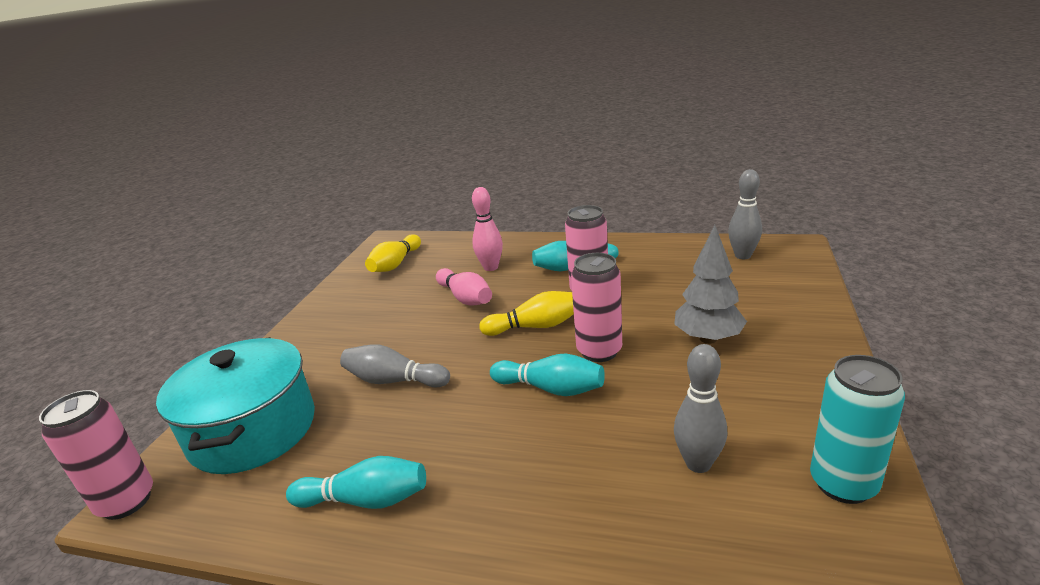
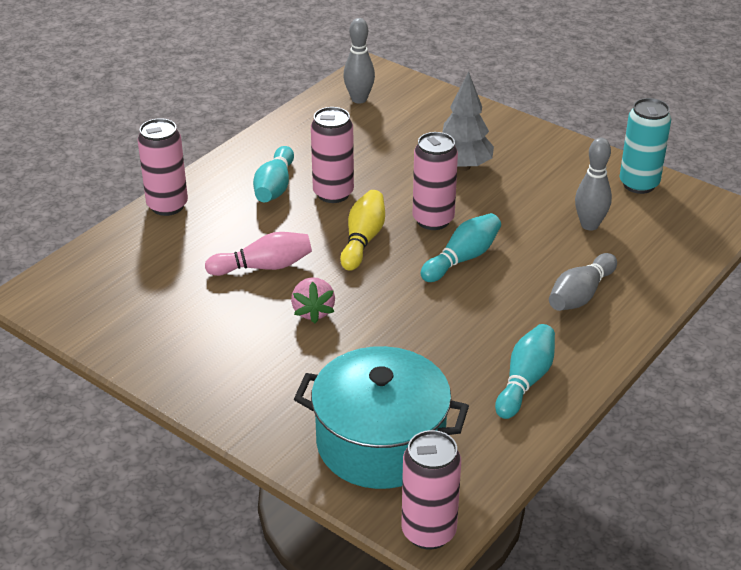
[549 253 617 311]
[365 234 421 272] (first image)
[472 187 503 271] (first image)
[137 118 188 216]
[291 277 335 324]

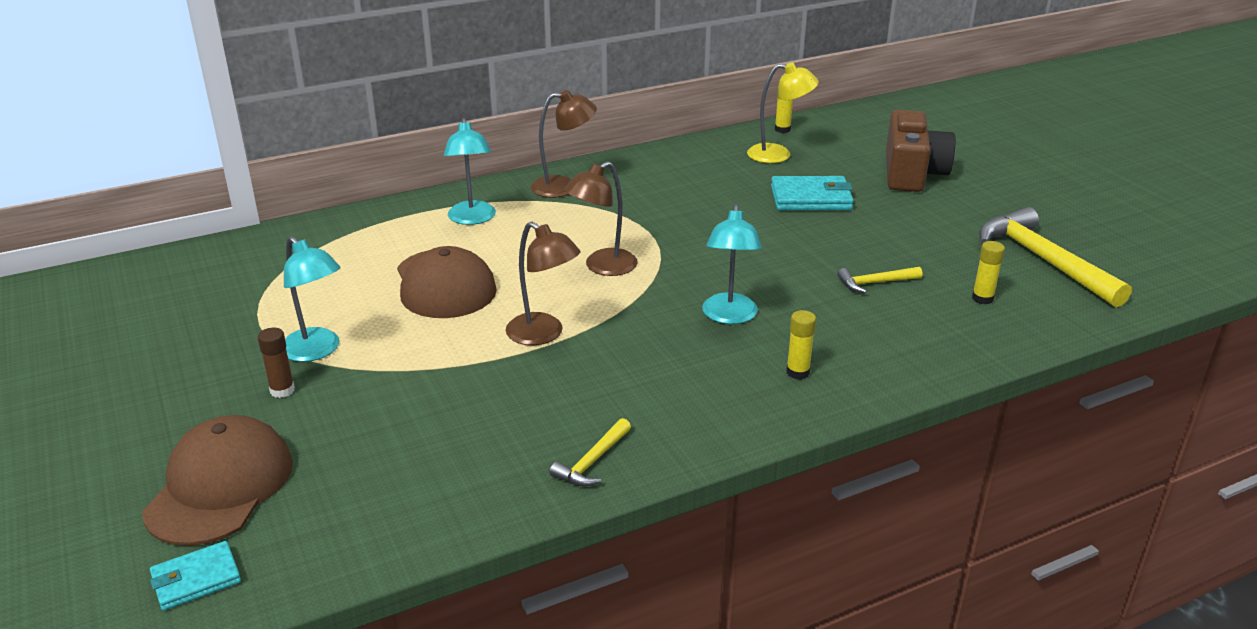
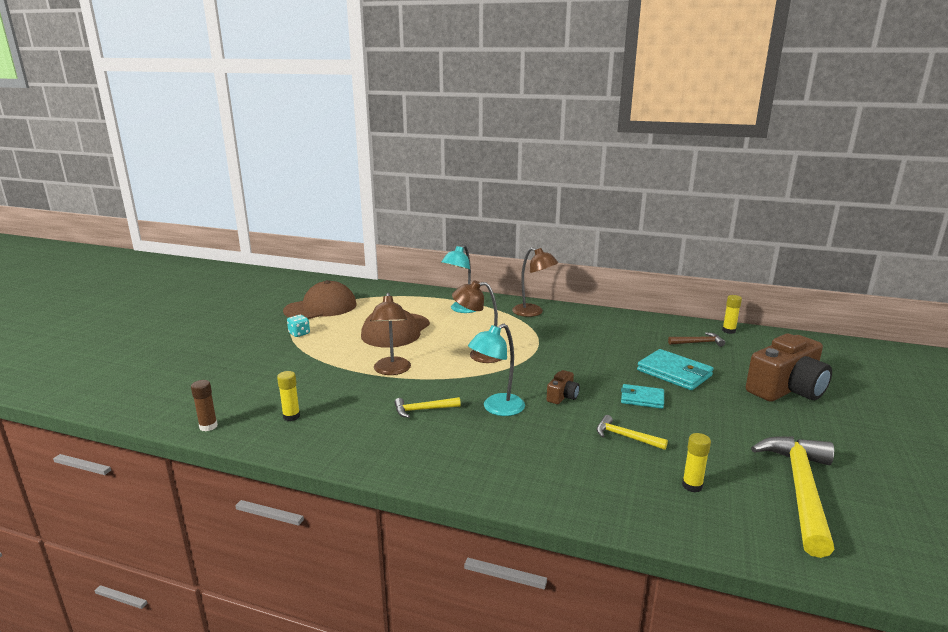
[283 280 357 319]
[621 384 664 409]
[191 380 218 432]
[287 315 310 337]
[394 397 461 418]
[668 332 725 347]
[277 371 300 421]
[547 370 580 404]

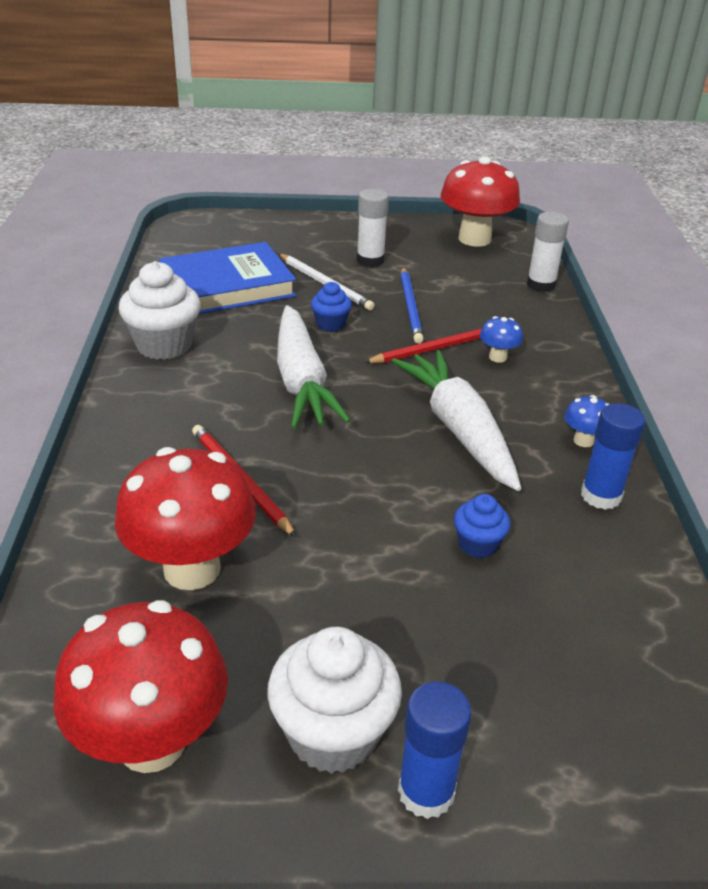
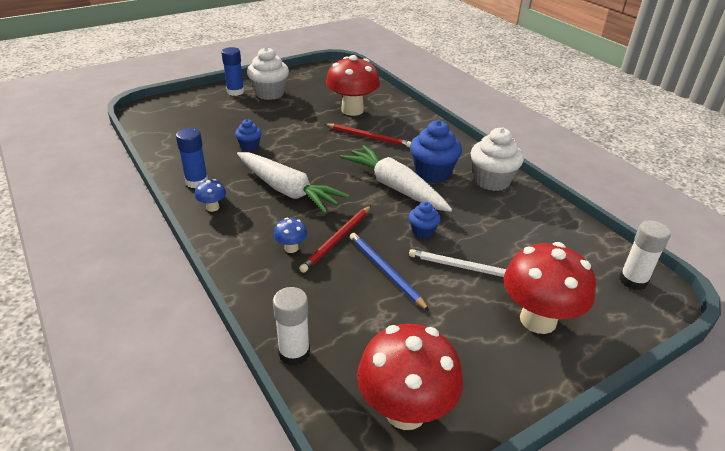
[504 242 596 334]
[159 242 296 314] (first image)
[619 221 671 290]
[410 120 462 183]

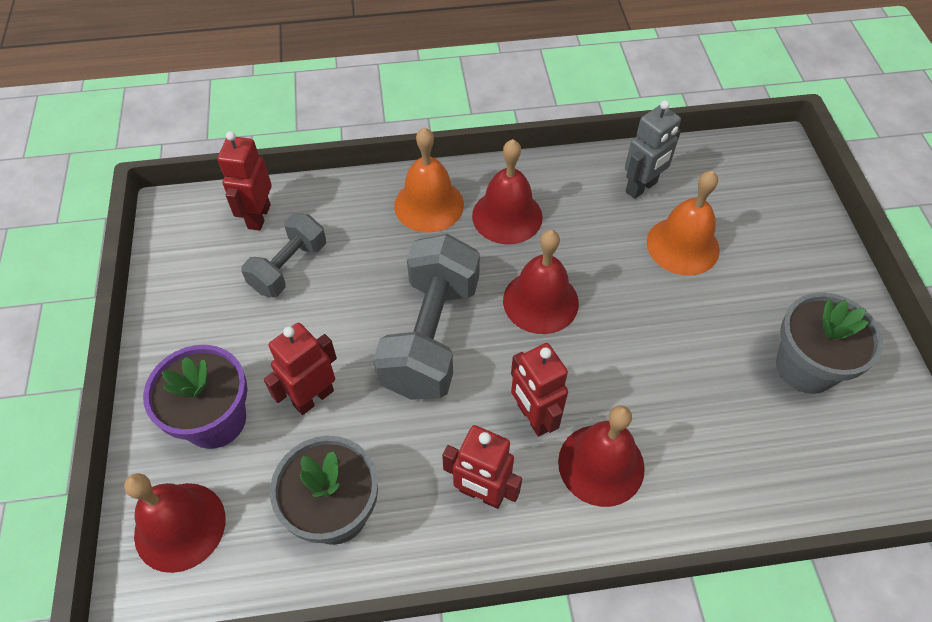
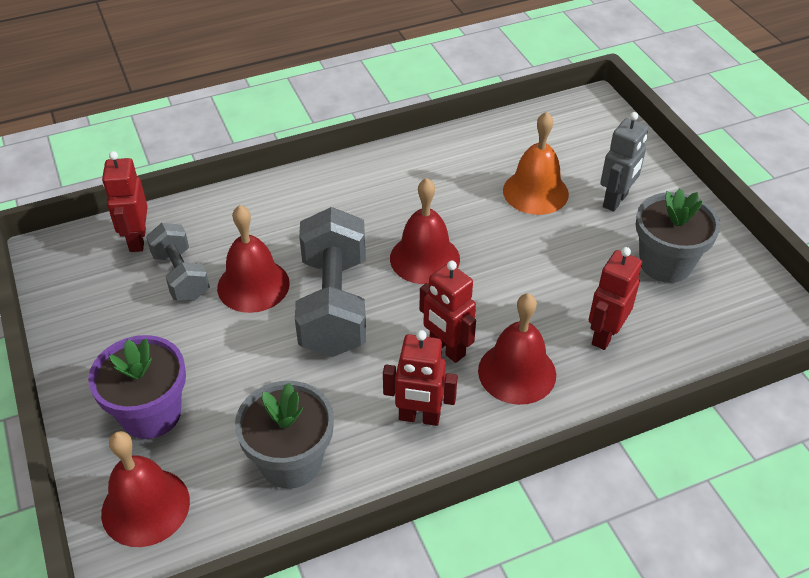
[146 223 210 301]
[589 247 642 350]
[394 127 464 233] (first image)
[217 205 290 313]
[600 112 648 212]

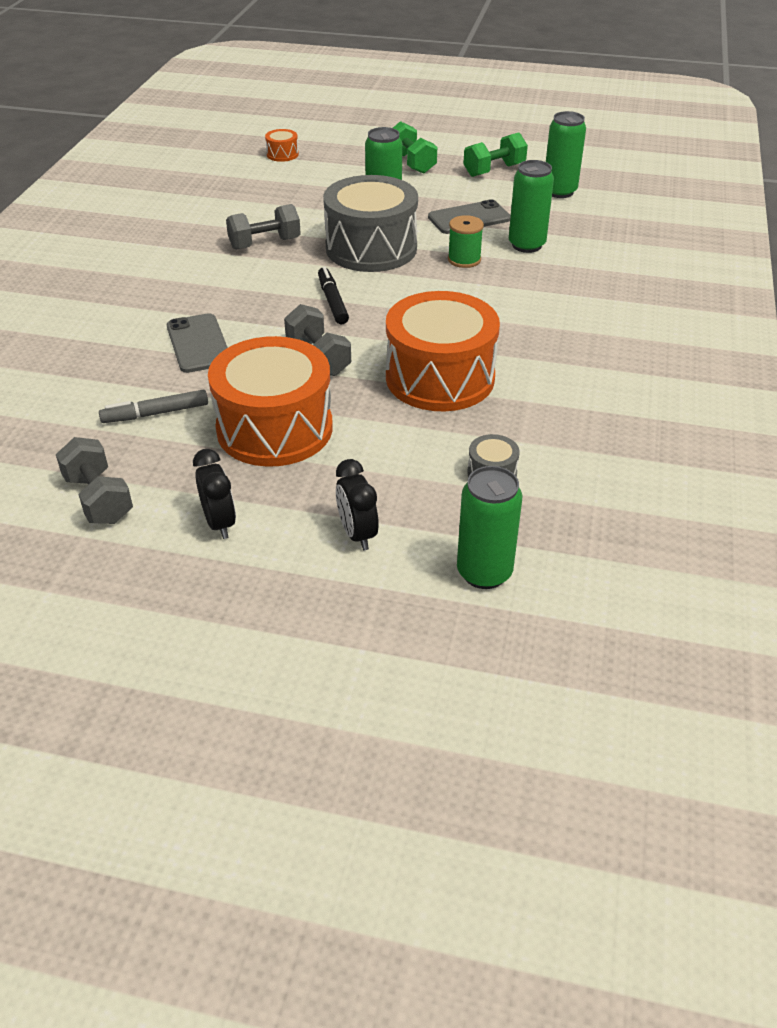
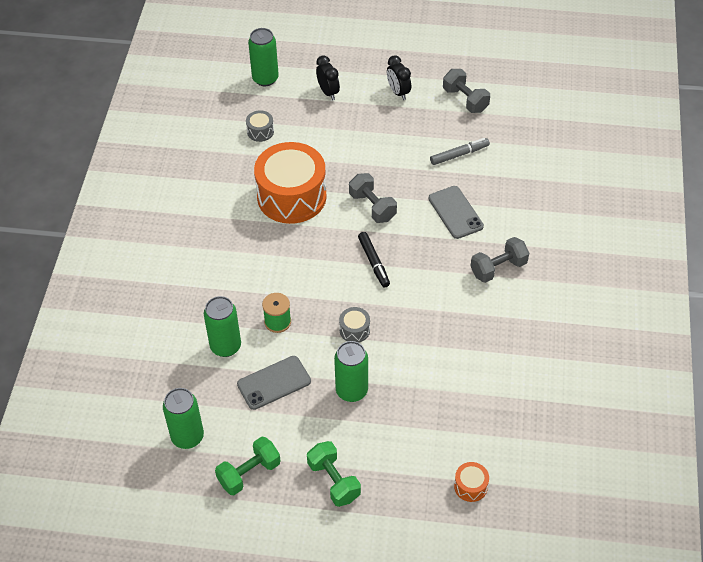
[208 336 333 467] (first image)
[471 237 529 283]
[339 307 370 343]

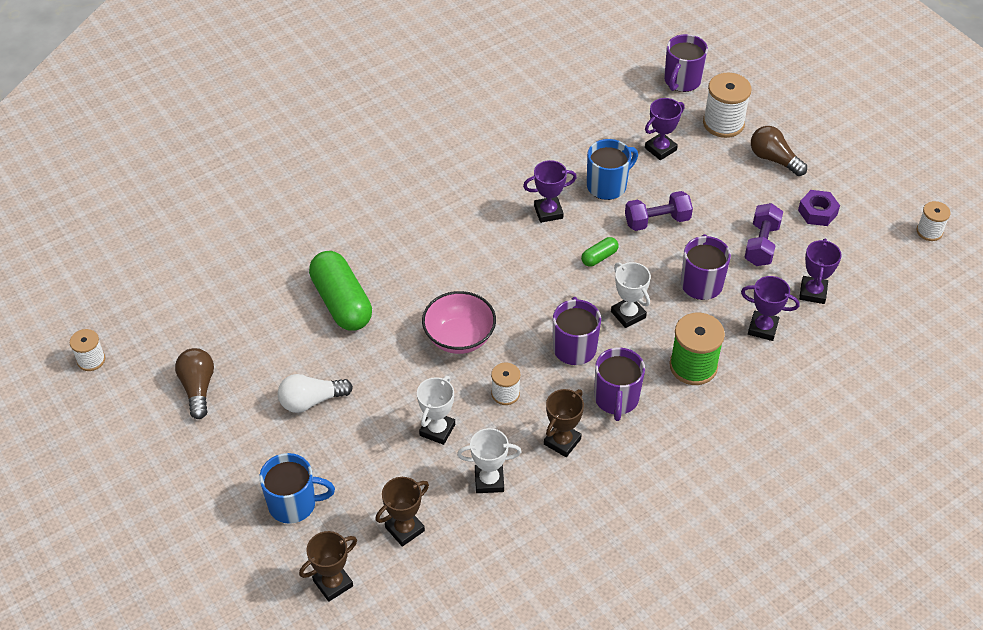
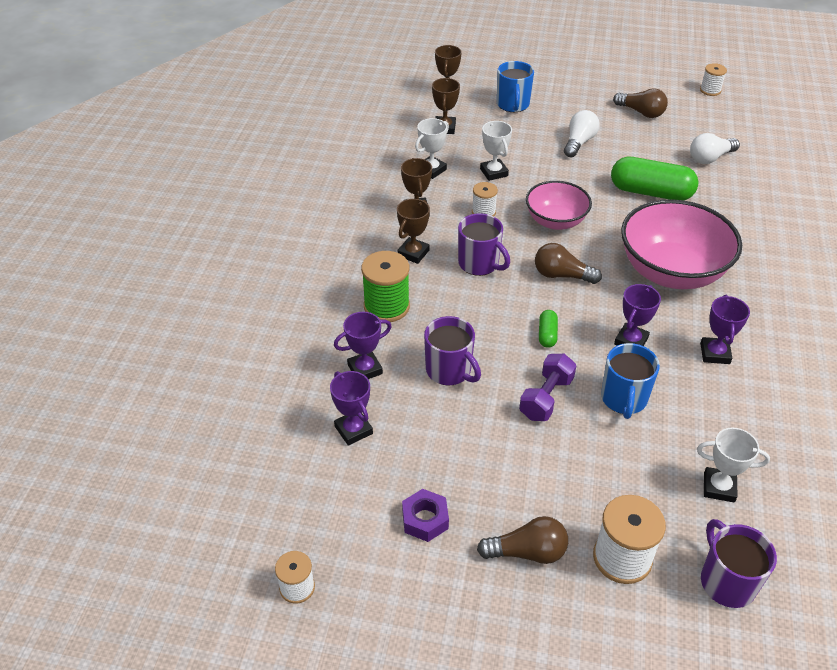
[497 61 534 112]
[397 199 430 264]
[697 427 770 503]
[700 295 750 364]
[744 203 783 266] (first image)
[535 243 602 284]
[621 199 742 289]
[690 133 740 164]

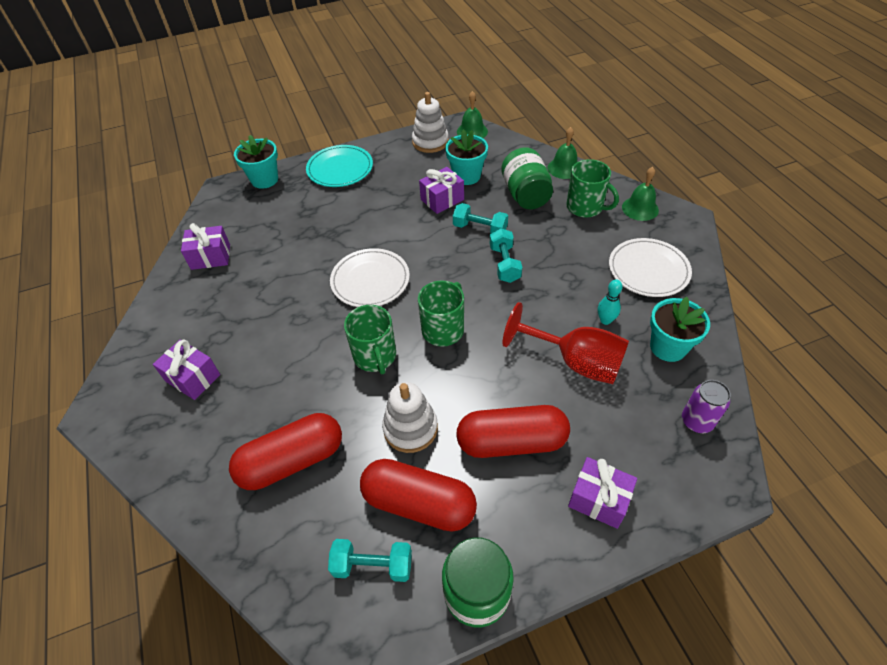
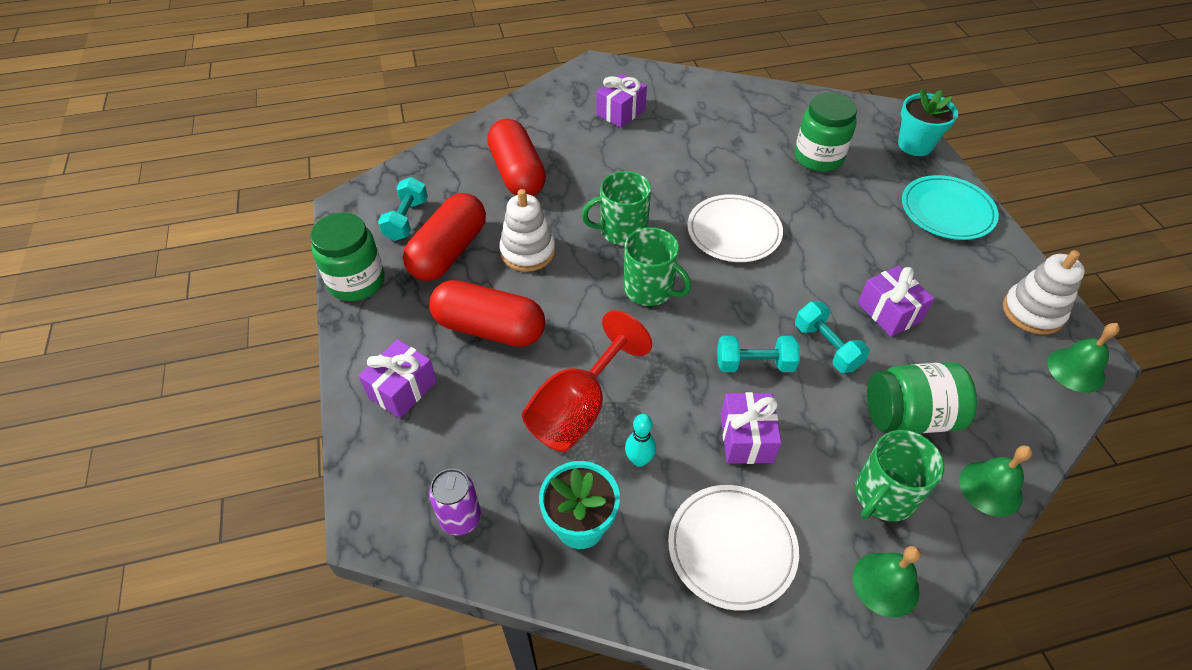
[721 392 782 464]
[445 129 488 185] (first image)
[795 302 870 373]
[429 280 545 347]
[795 92 857 172]

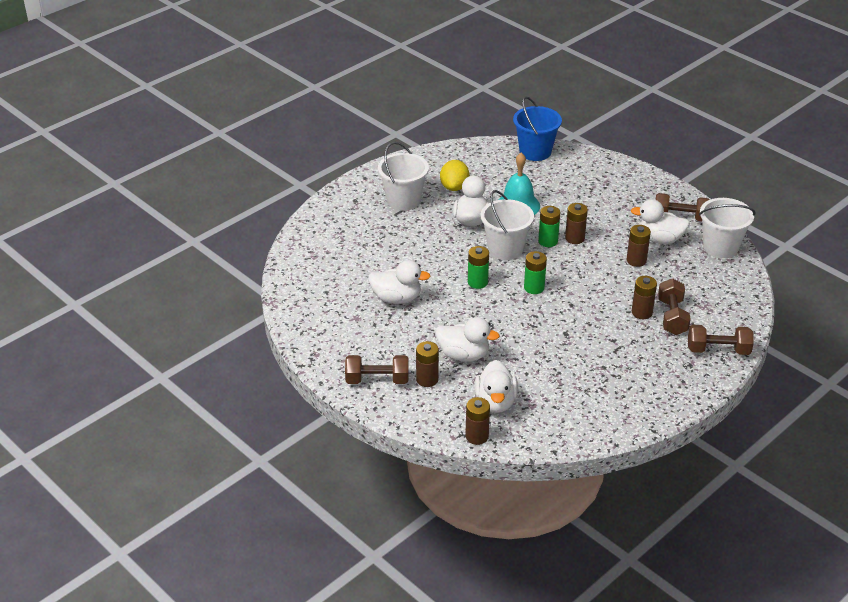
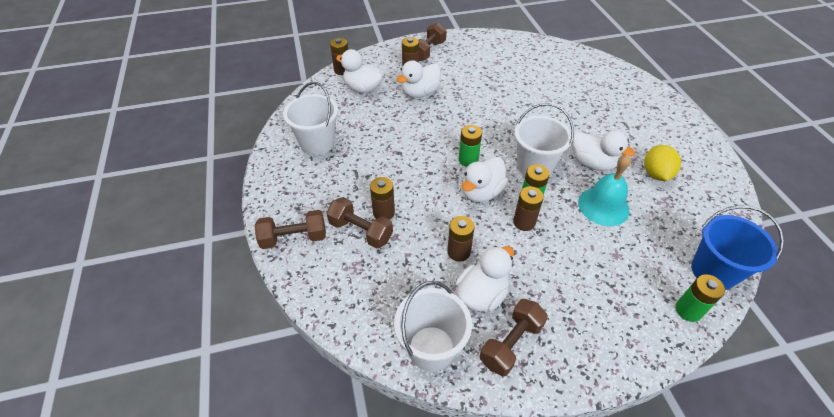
[462 156 508 202]
[283 82 338 155]
[644 145 681 181]
[676 274 725 322]
[255 210 326 249]

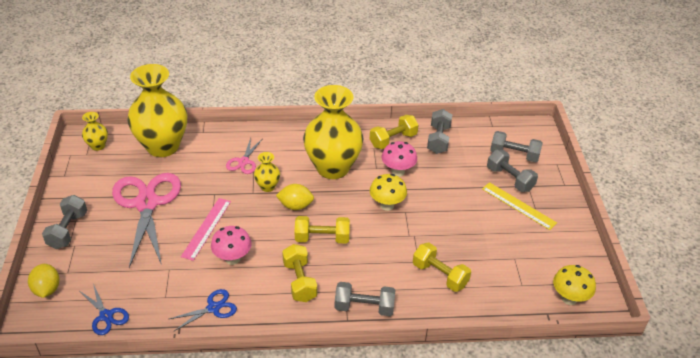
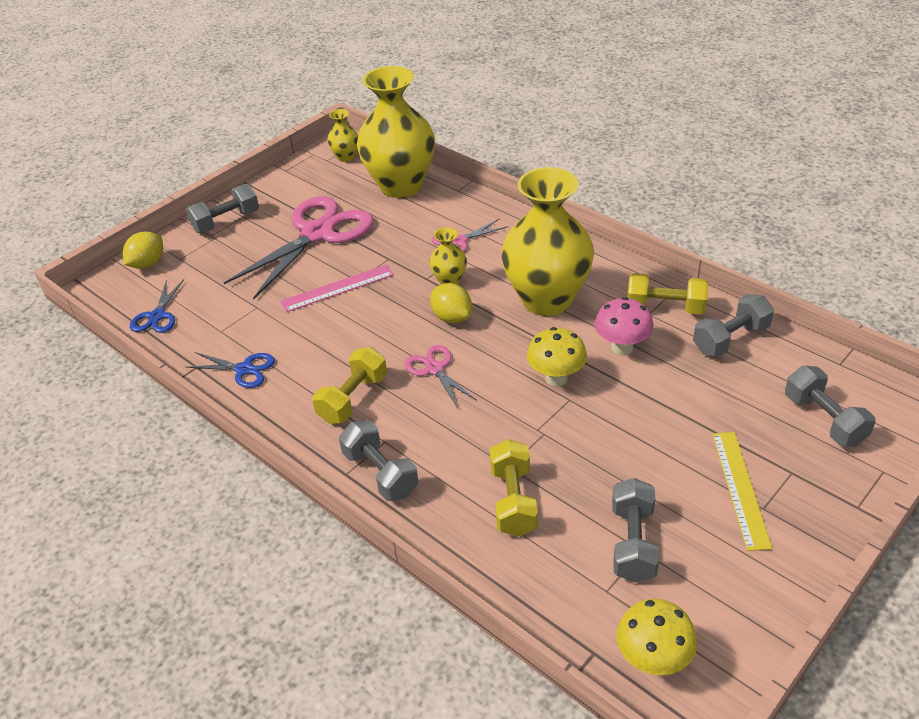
[211 226 252 265] (first image)
[404 345 476 408]
[612 478 659 582]

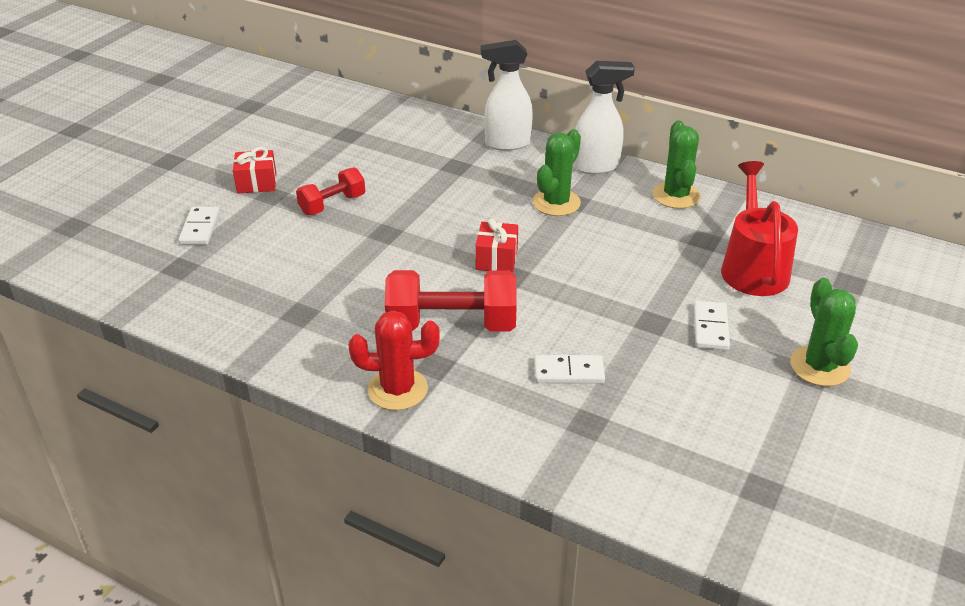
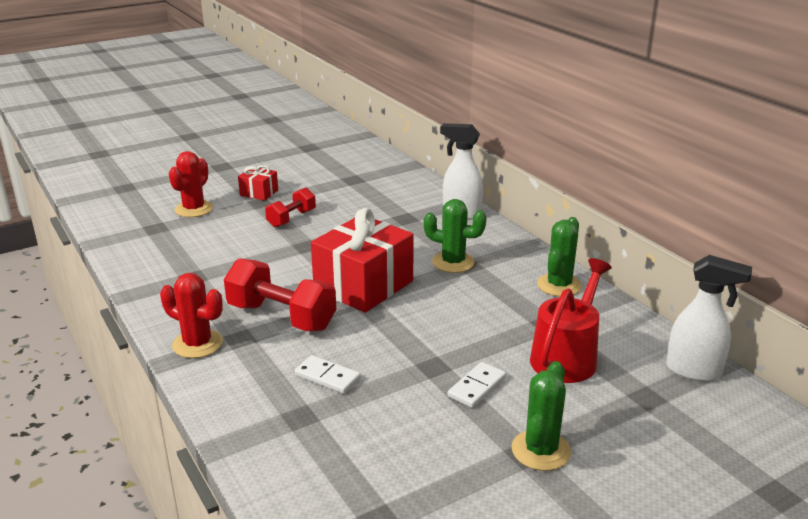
[169 151 213 217]
[265 188 316 228]
[311 208 414 313]
[424 199 487 273]
[666 255 752 382]

